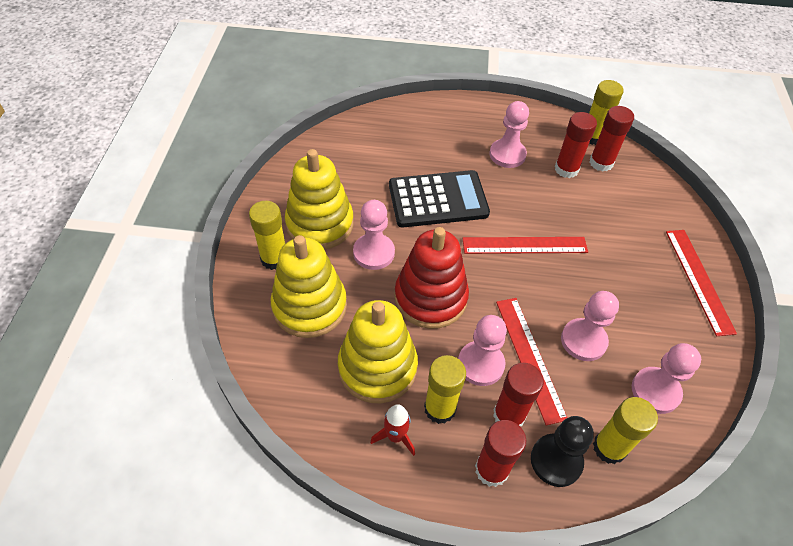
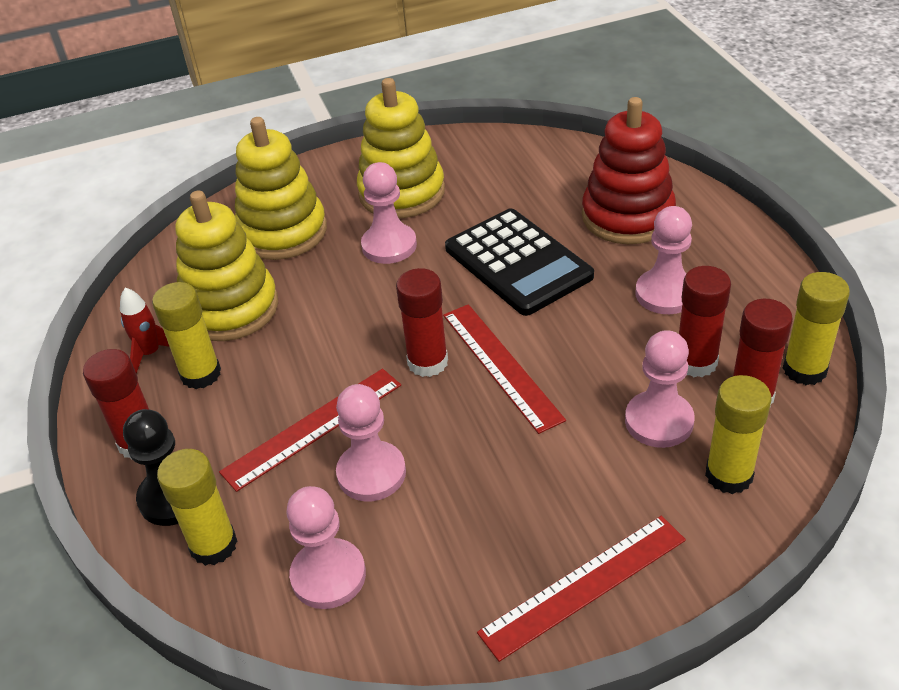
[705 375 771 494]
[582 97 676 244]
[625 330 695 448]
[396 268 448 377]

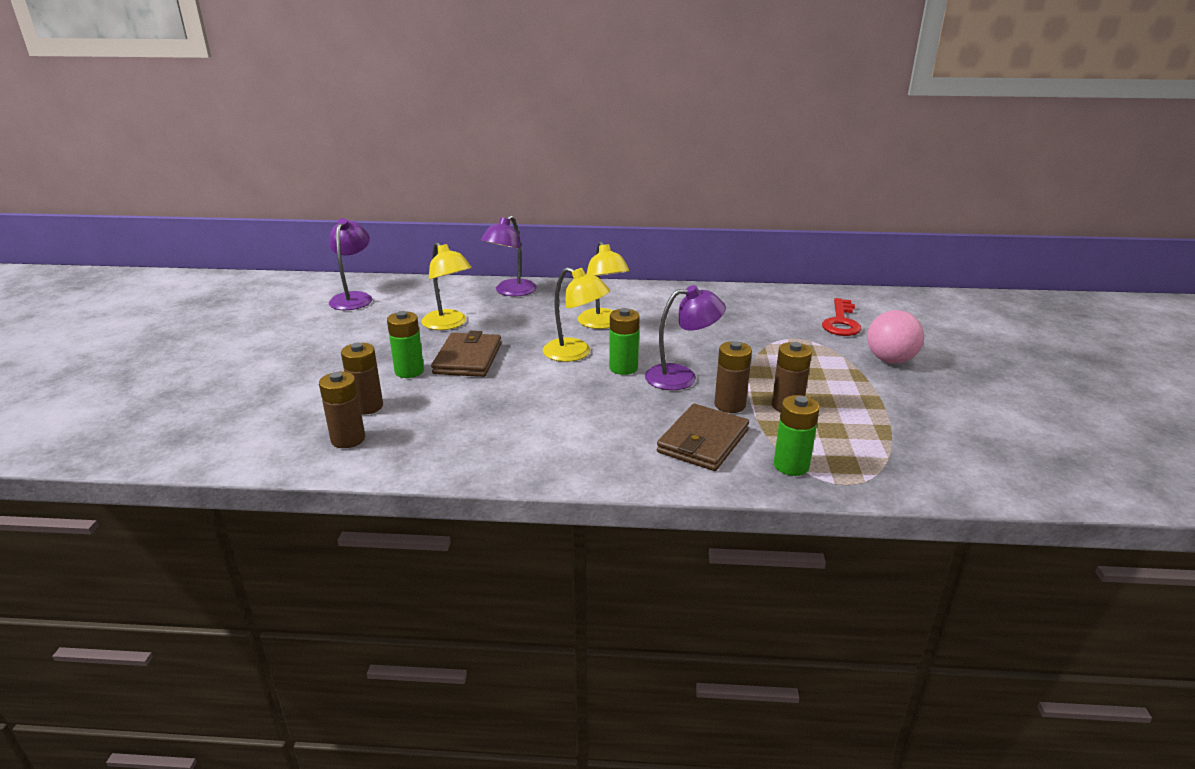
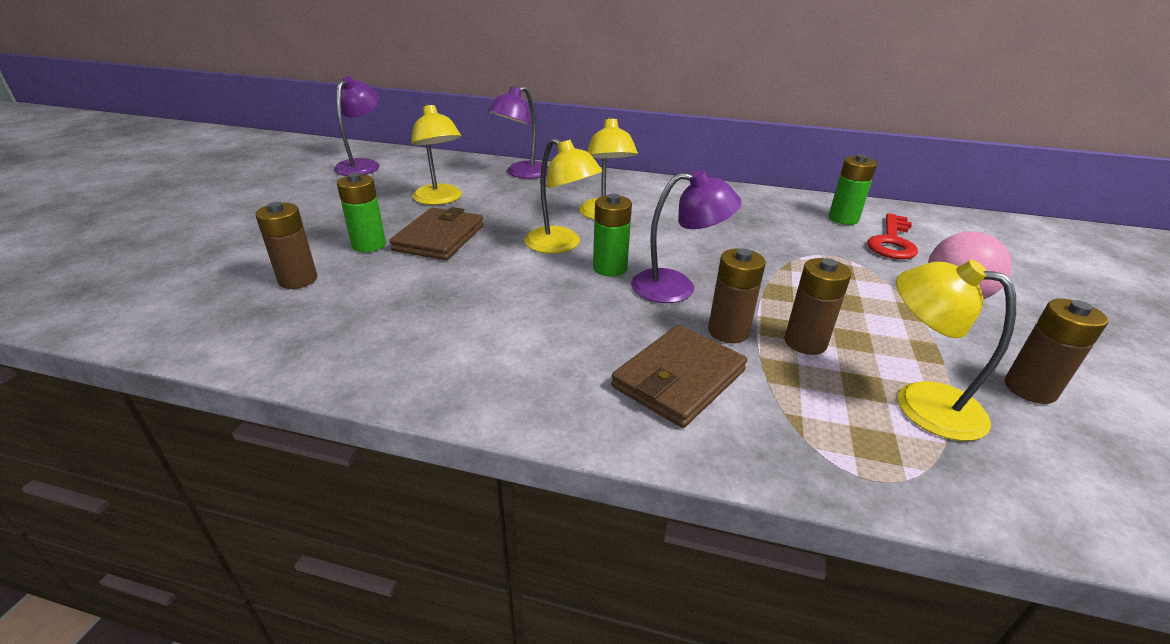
[1005 299 1108 404]
[829 154 877 225]
[896 260 1016 441]

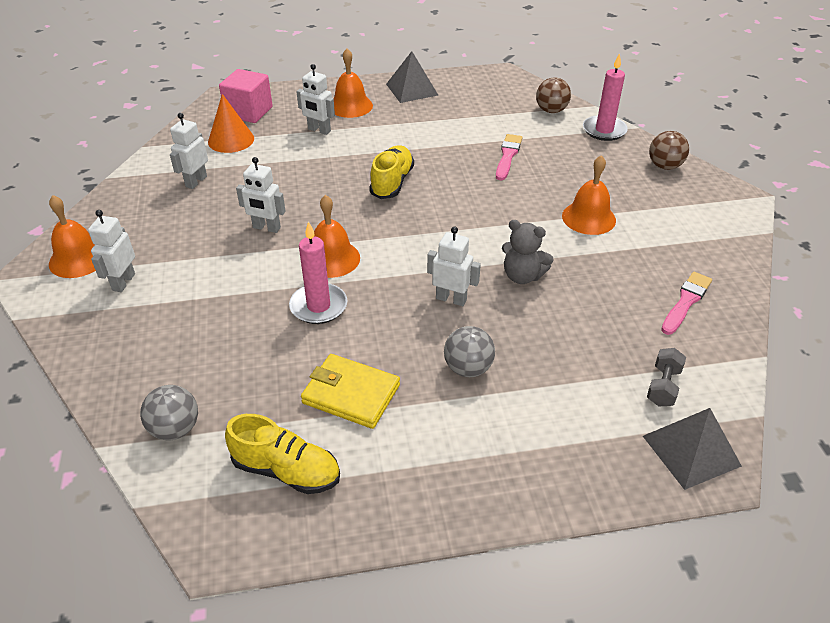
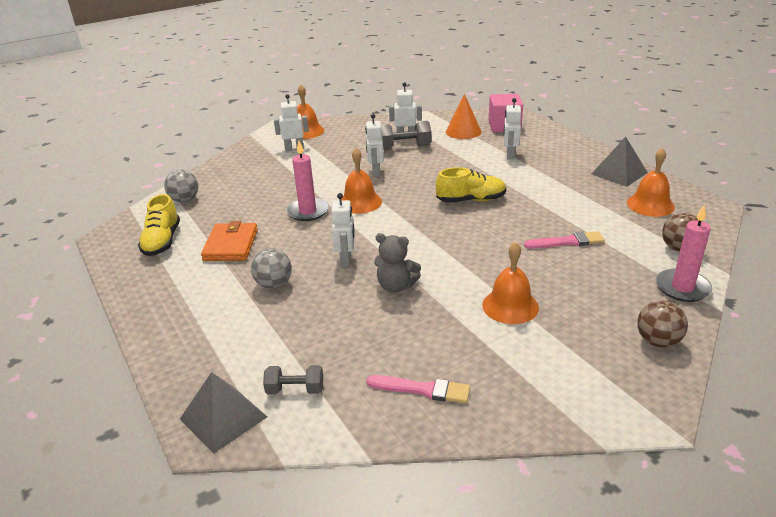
[201 221 258 261]
[627 148 675 217]
[374 233 421 293]
[381 121 432 150]

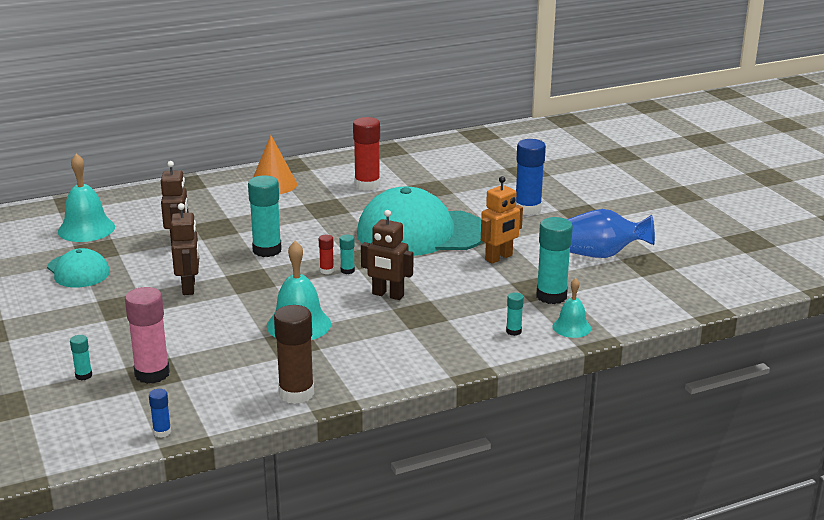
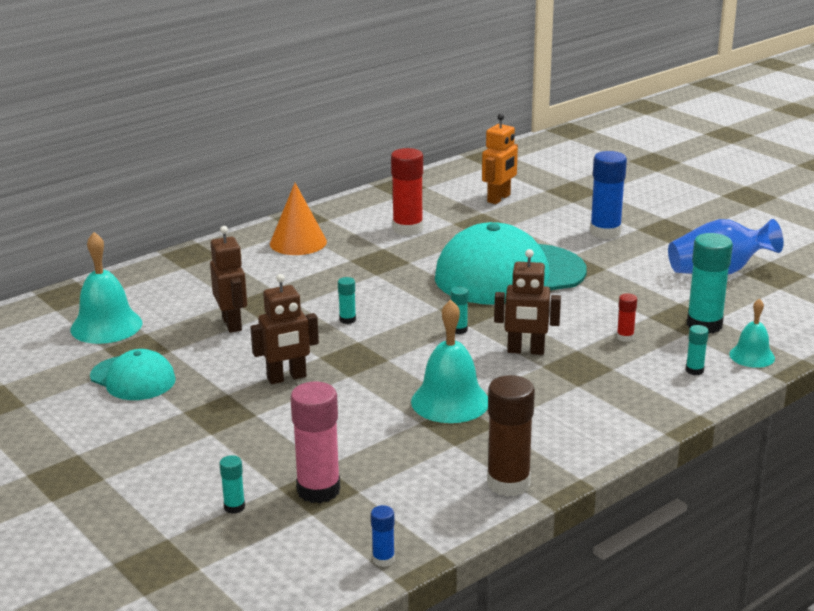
[250 274 319 384]
[338 277 356 324]
[617 293 637 342]
[482 114 518 204]

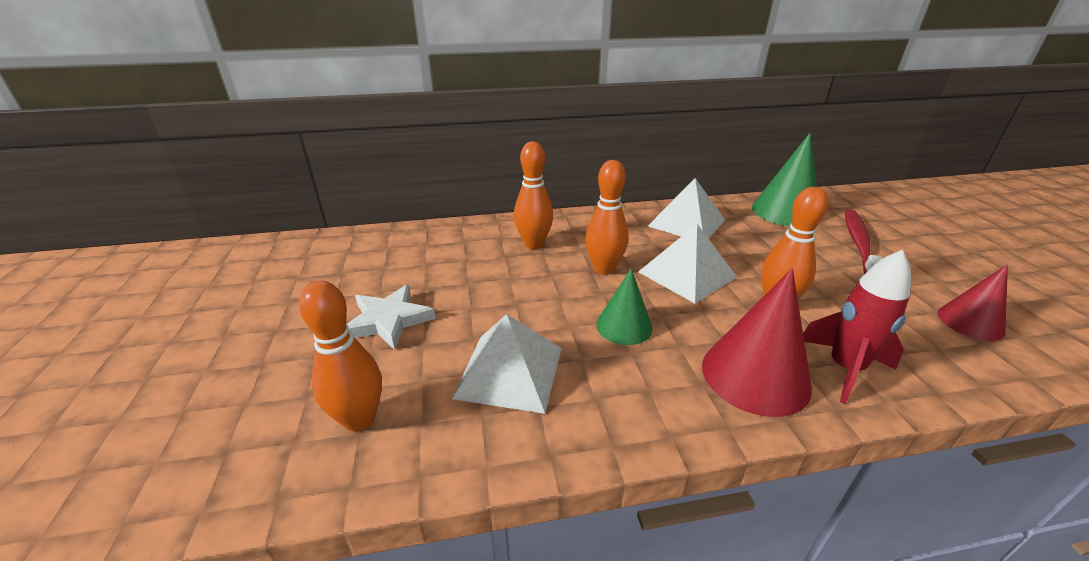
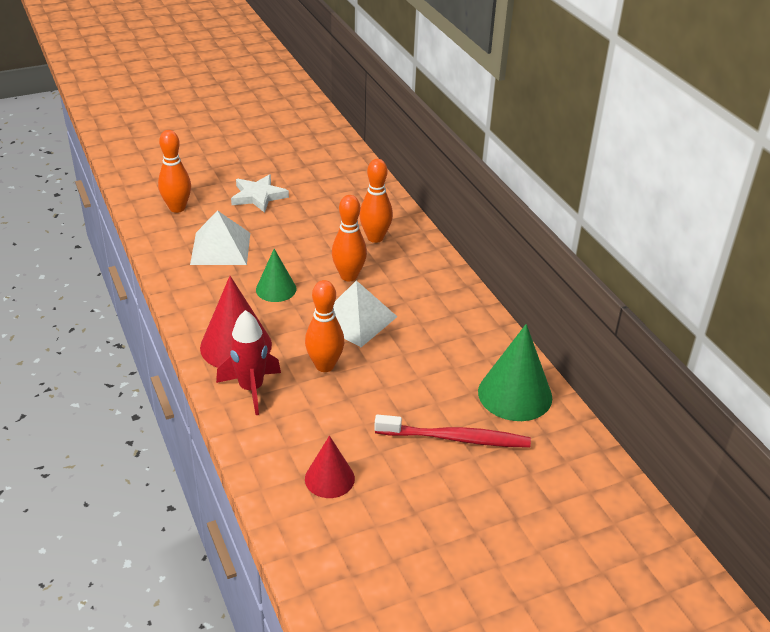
[648 178 725 239] (first image)

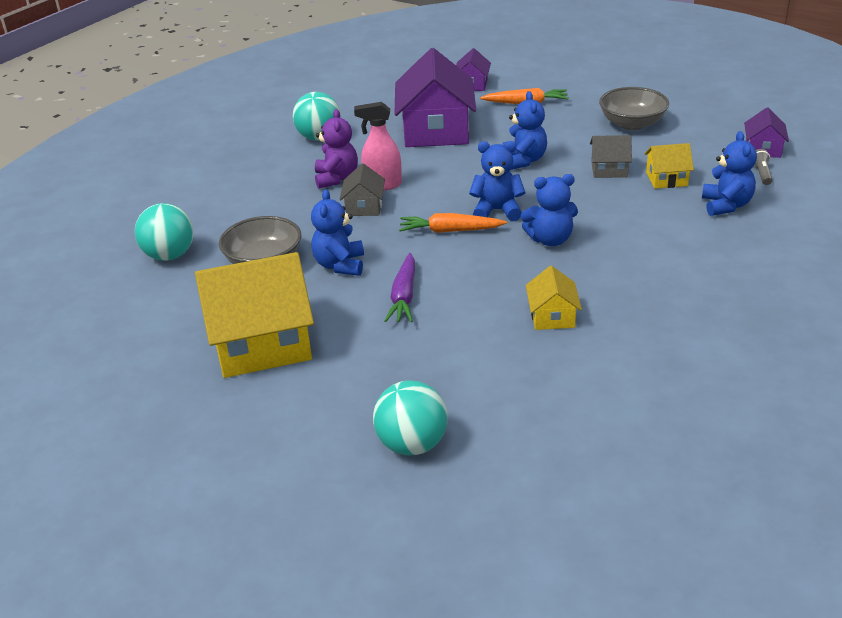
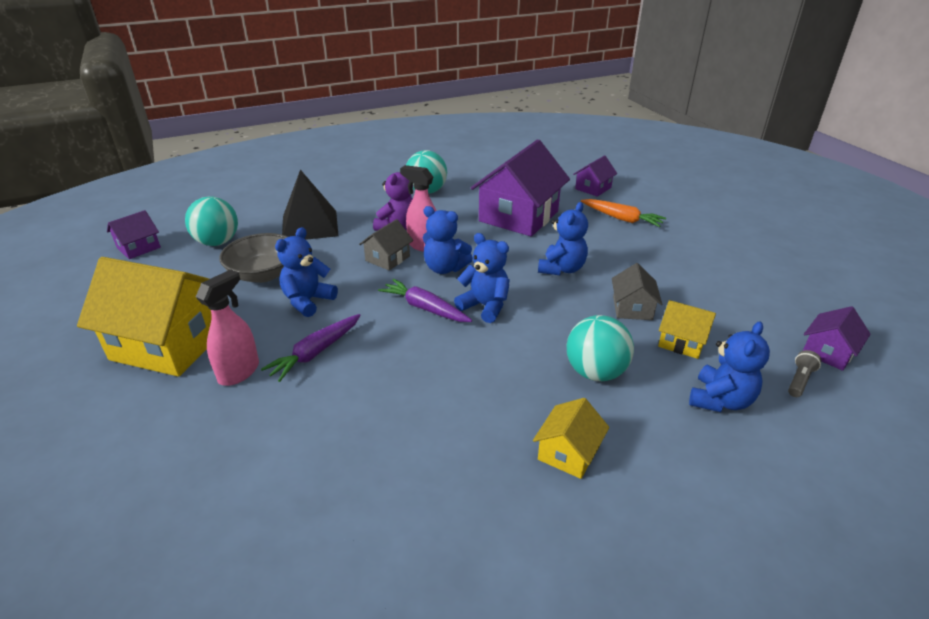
[567 315 634 381]
[378 279 472 322]
[423 206 473 274]
[533 398 609 479]
[612 263 662 320]
[599 87 669 130] (first image)
[107 210 161 259]
[196 269 259 386]
[282 170 338 240]

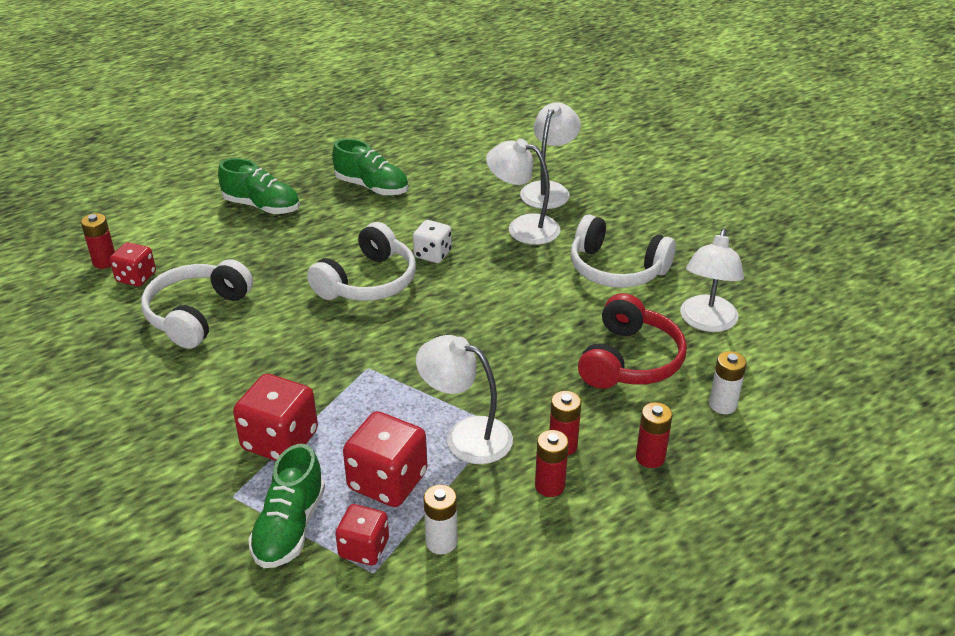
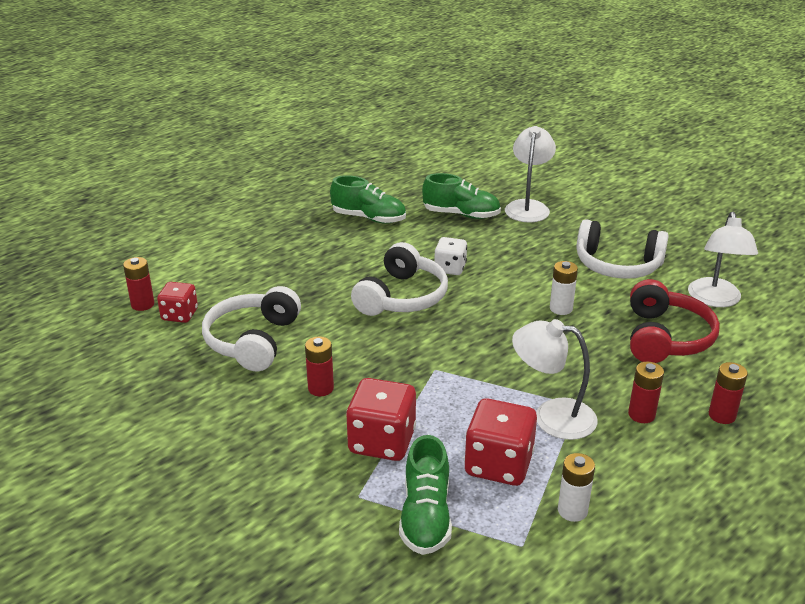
[422 173 501 219]
[335 504 389 566] (first image)
[486 139 560 245] (first image)
[305 336 334 396]
[550 261 578 315]

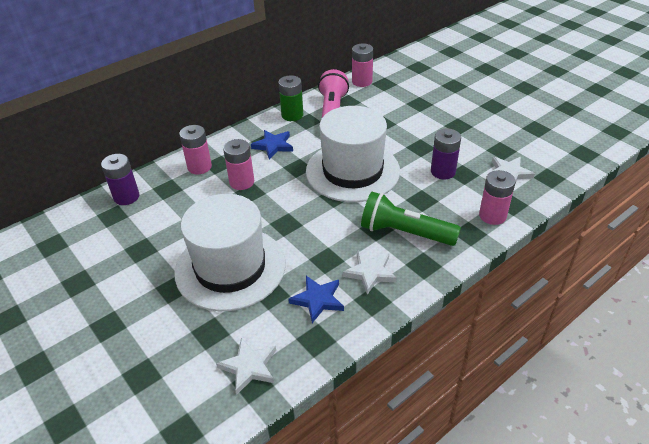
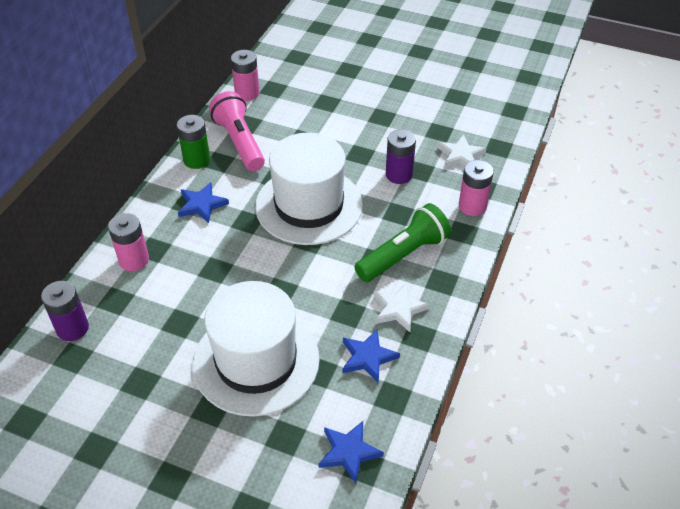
[319 421 384 483]
[223 139 254 190] (first image)
[354 203 451 282]

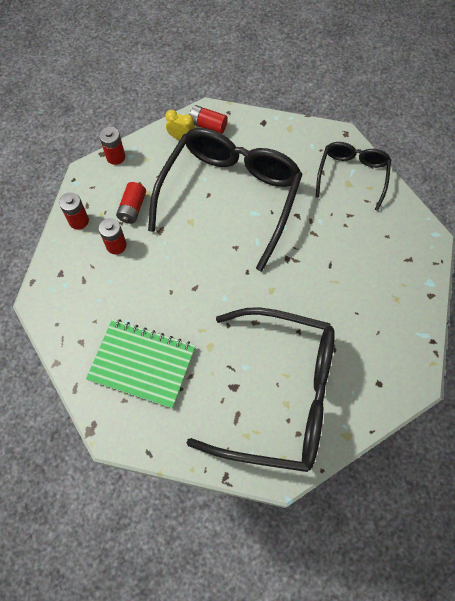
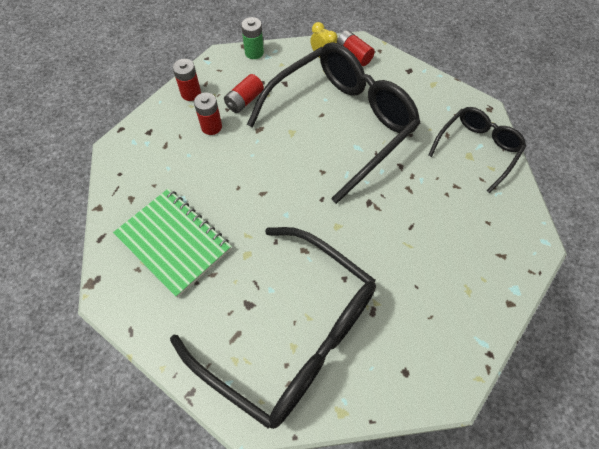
[241 17 264 59]

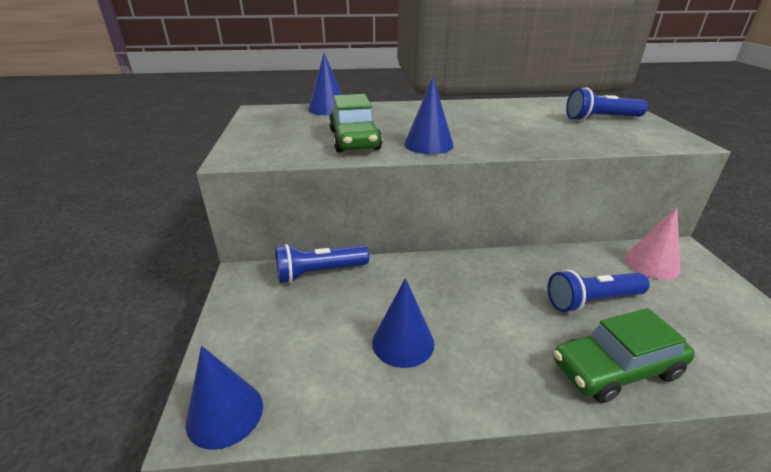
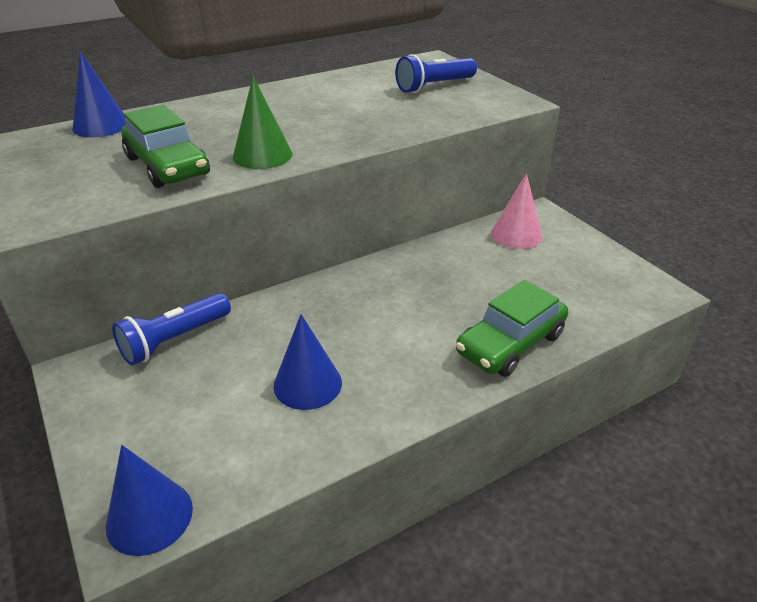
[233 76 292 169]
[548 270 650 313] (first image)

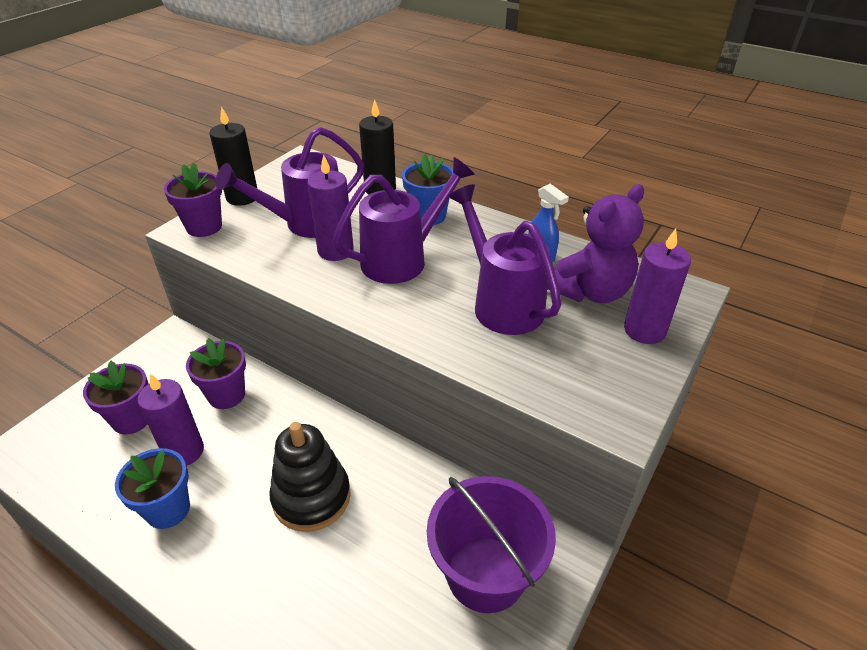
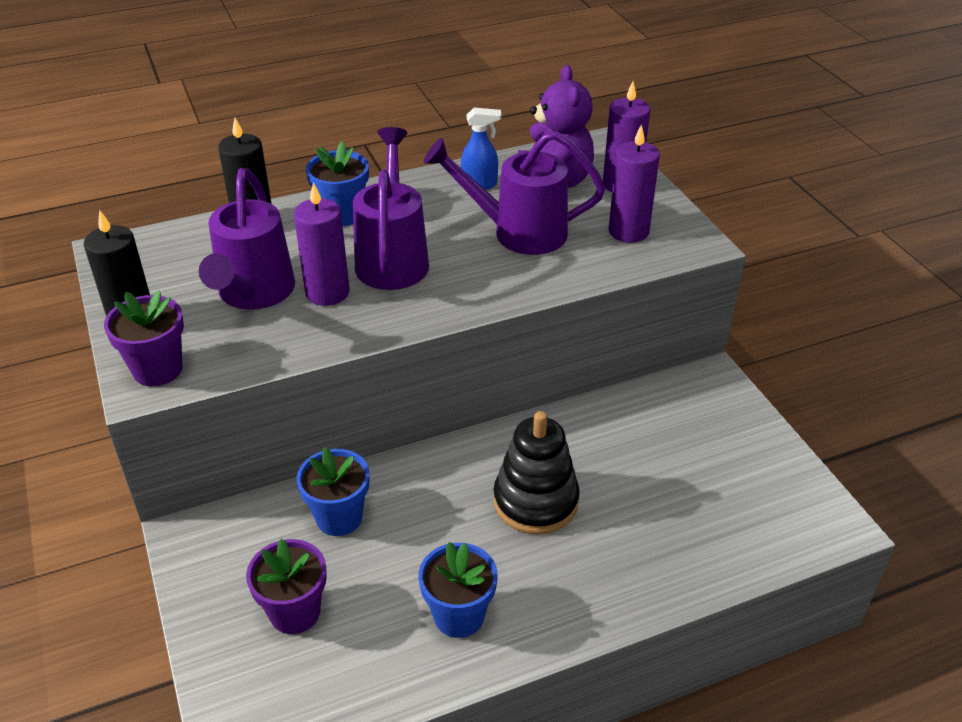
[609 124 660 243]
[297 447 370 536]
[427 476 556 613] (first image)

